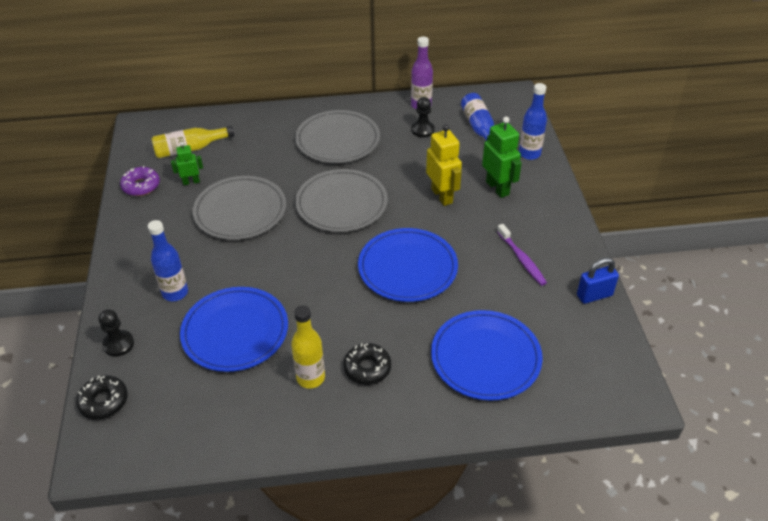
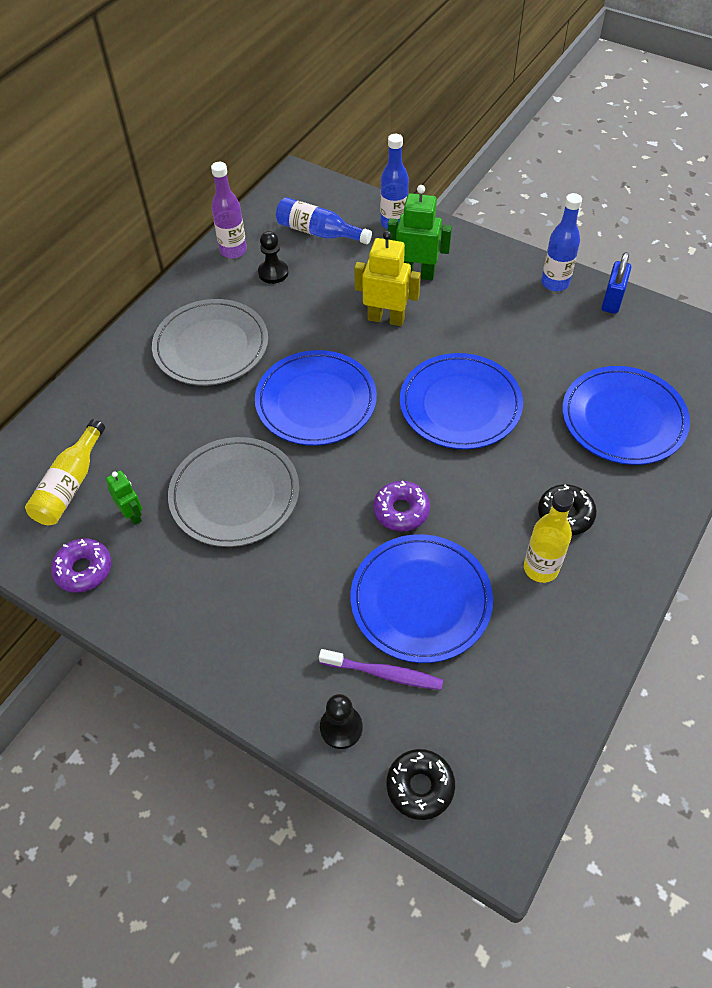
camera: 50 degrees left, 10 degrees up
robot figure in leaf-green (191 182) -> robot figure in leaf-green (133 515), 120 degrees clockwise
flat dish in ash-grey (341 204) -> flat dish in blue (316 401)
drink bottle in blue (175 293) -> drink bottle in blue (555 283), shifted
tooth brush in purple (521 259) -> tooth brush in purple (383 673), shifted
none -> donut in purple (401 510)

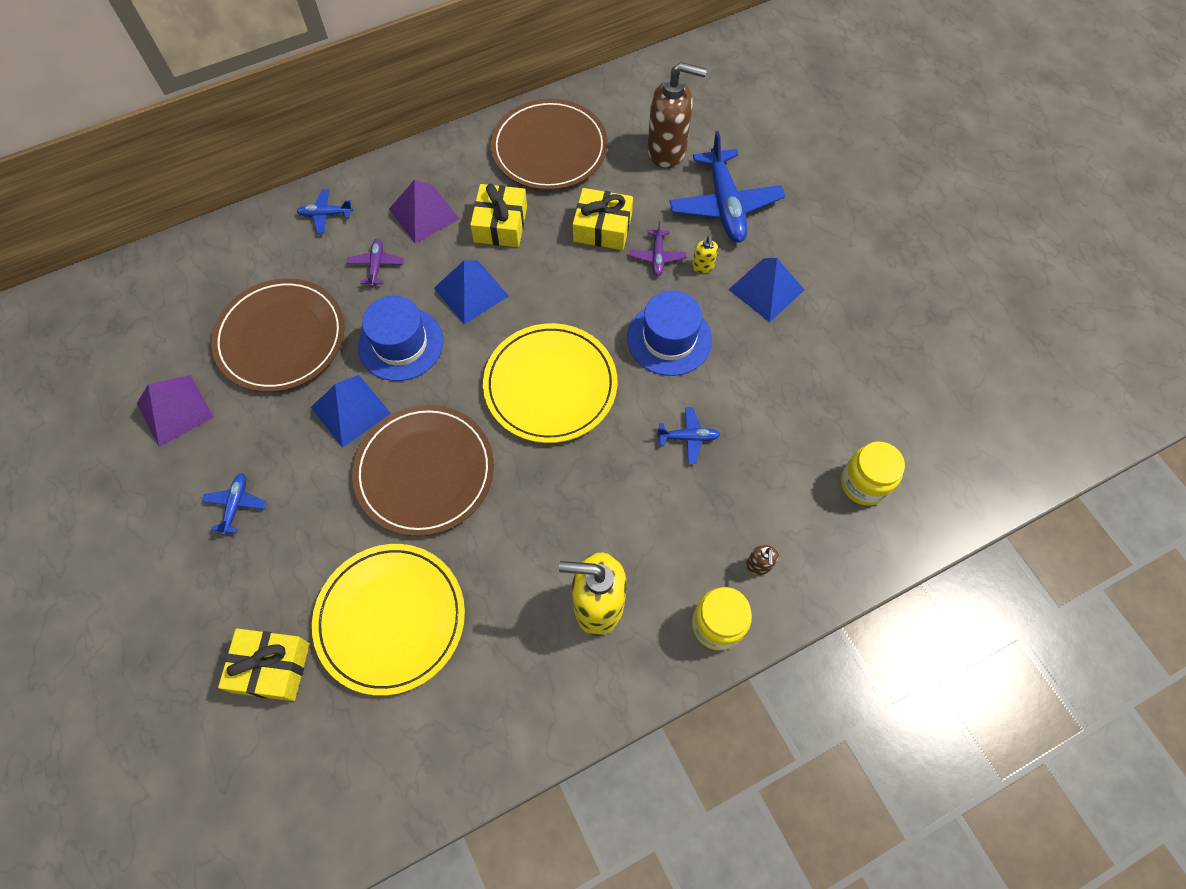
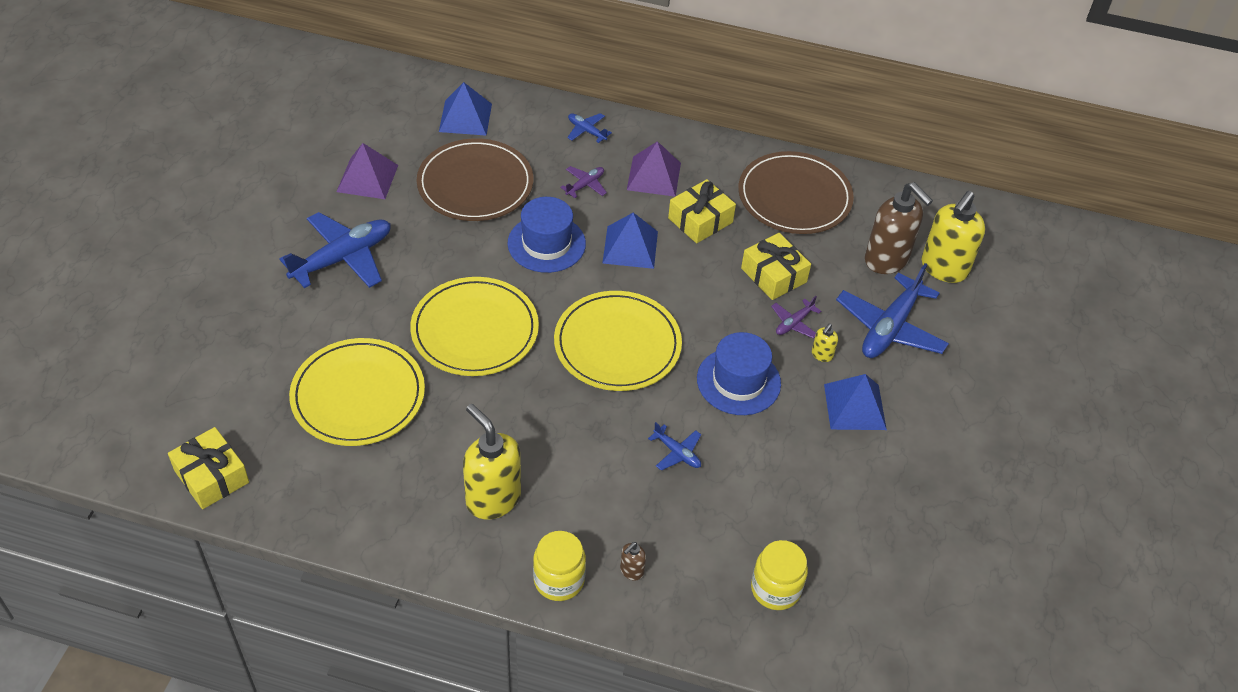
camera: 40 degrees right, 15 degrees down
solid pyramid in blue (350 410) -> solid pyramid in blue (465 117), shifted
flat dish in brown (425 471) -> flat dish in golden (475 330)
plane in blue (236 505) -> plane in blue (343 258), x2.11
present in golden (271 667) -> present in golden (211 476), shifted
none -> soap pump in golden (944 268)

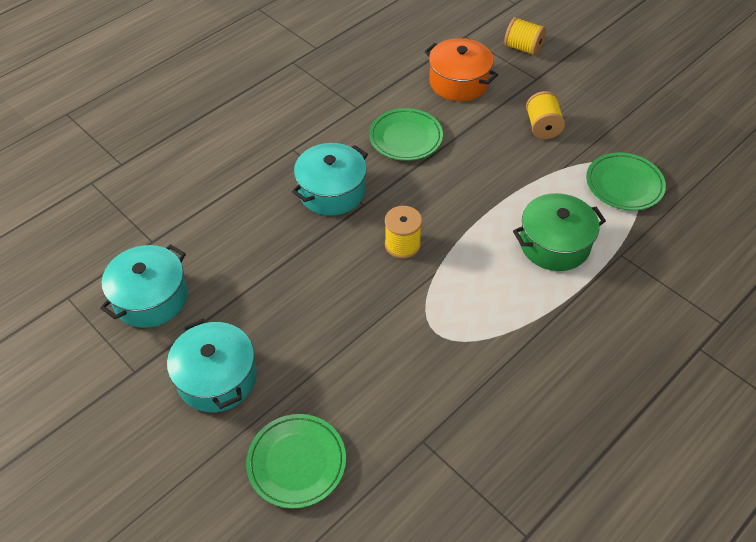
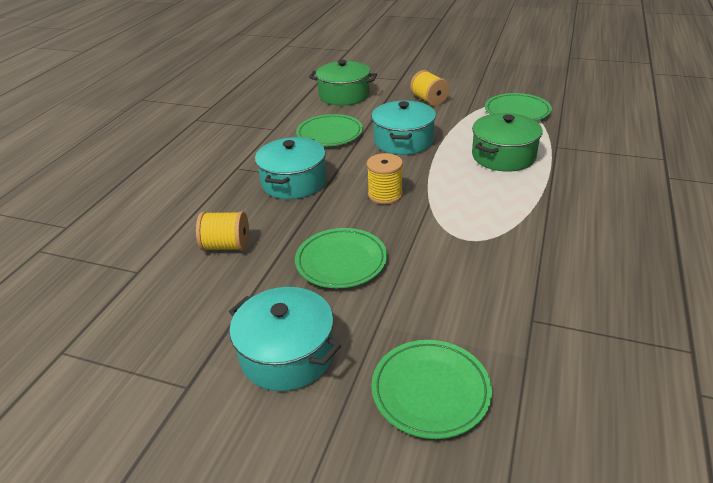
camera: 25 degrees left, 15 degrees down
bobbin in golden (523 48) -> bobbin in golden (227 246), shifted
cooking pot in orange (459 82) -> cooking pot in leaf-green (344 95)
cooking pot in aqua (151 298) -> cooking pot in aqua (403 141), shifted
none -> flat dish in leaf-green (341 261)

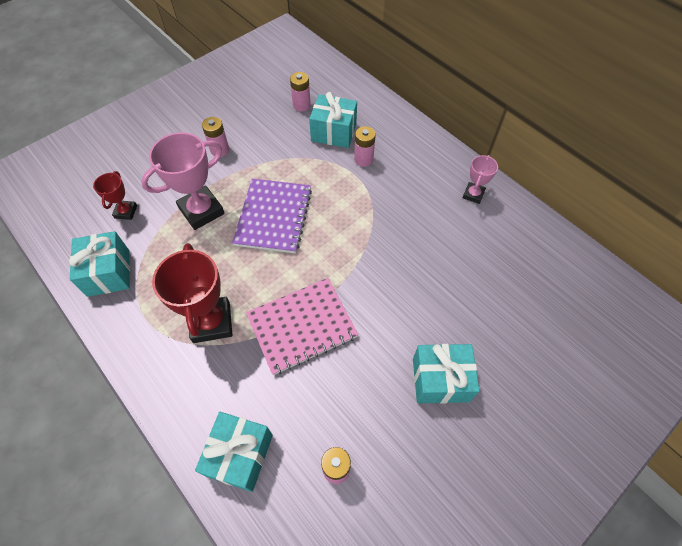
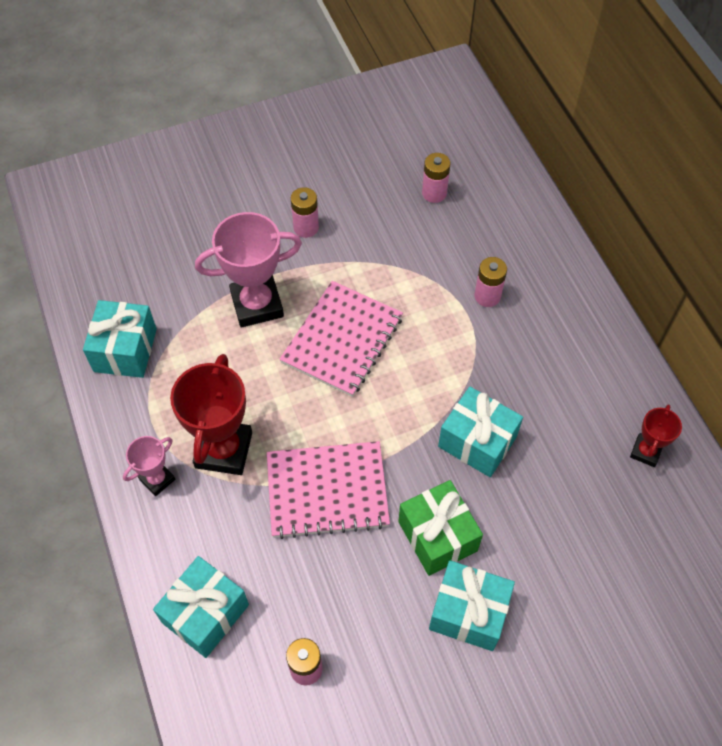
camera: 20 degrees right, 0 degrees up
present in aqua (333 132) -> present in aqua (477 441), shifted
award cup in rose-pink (473 194) -> award cup in rose-pink (157 479), shifted
award cup in red (126 212) -> award cup in red (645 452), shifted
notebook in purple (273 217) -> notebook in rose-pink (342 340)
none -> present in leaf-green (437 536)

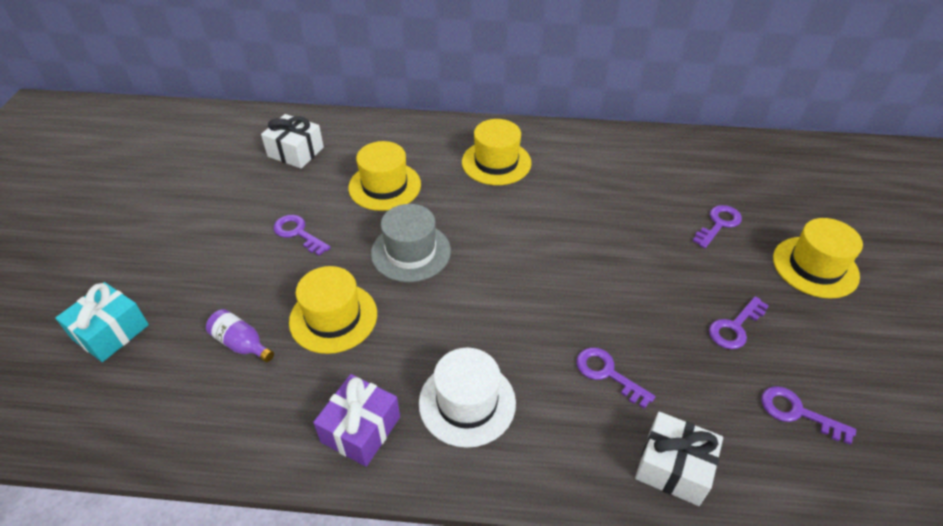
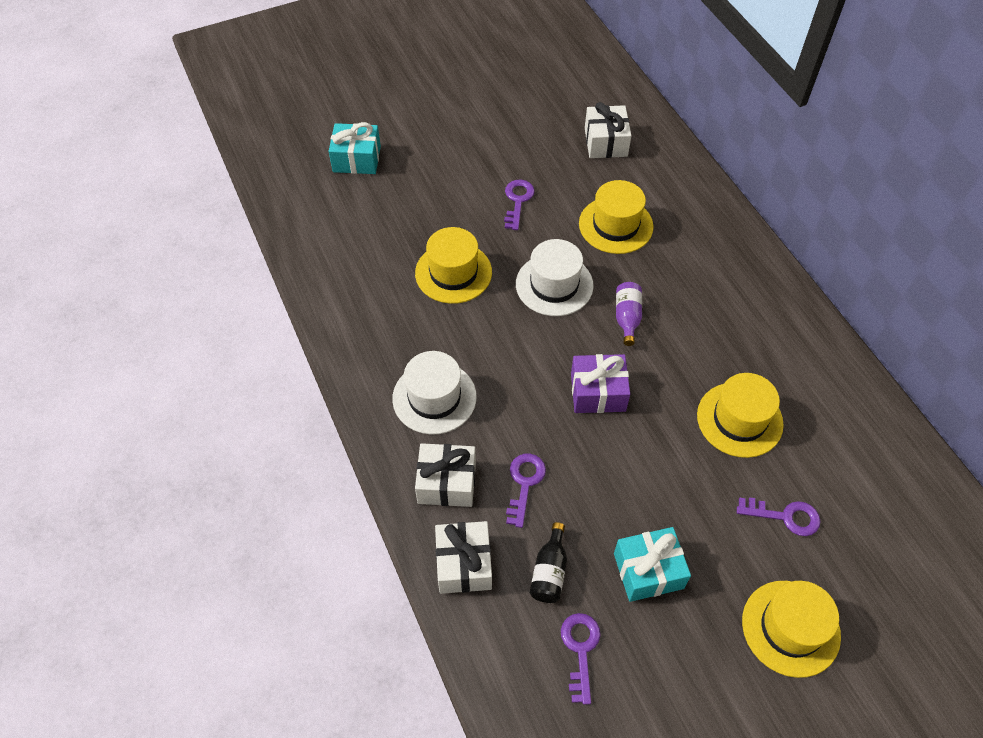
camera: 60 degrees right, 10 degrees up
tall hat in golden (496 162) -> tall hat in golden (739 419), shifted
tall hat in ash-grey (411 252) -> tall hat in pure white (554 285)
door key in purple (735 327) -> present in aqua (648 571)
drink bottle in purple (241 344) -> drink bottle in purple (627 318), shifted
present in purple (361 429) -> present in purple (598 392), shifted
none -> present in pure white (446 483)
none -> drink bottle in ebony (549 572)

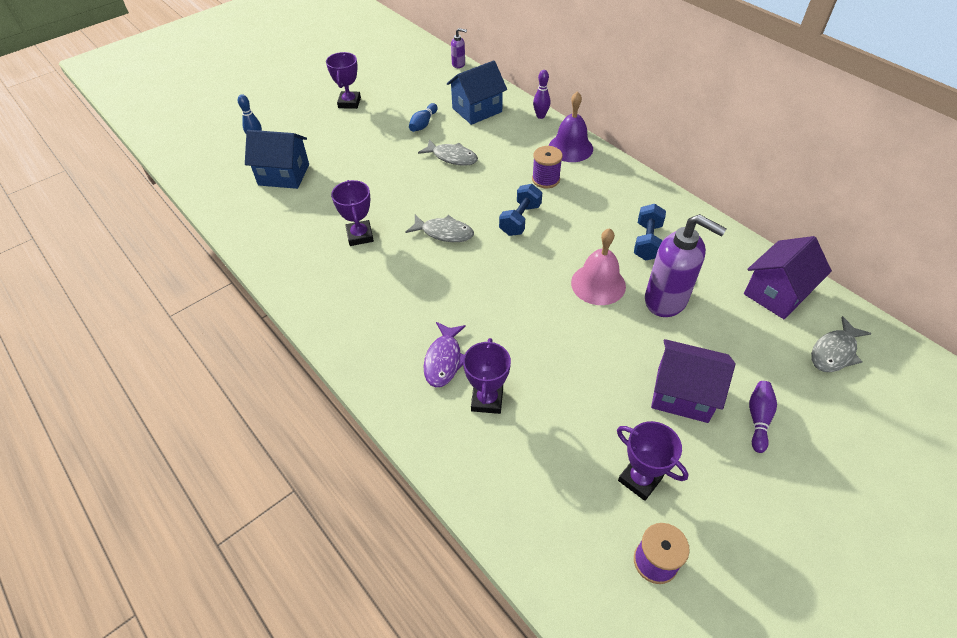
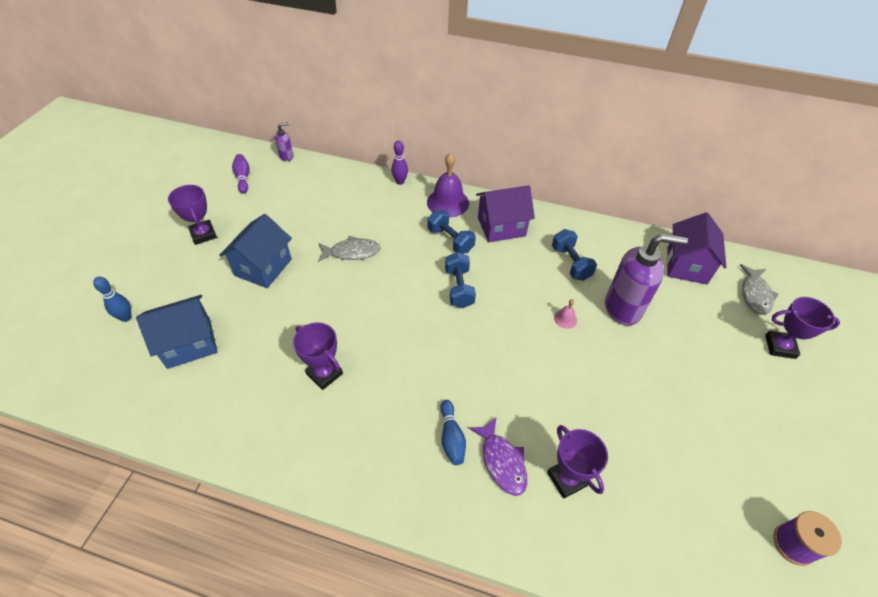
camera: 35 degrees left, 0 degrees up
cottage in blue (477 110) -> cottage in blue (263 267), shifted
bowling pin in blue (423 124) -> bowling pin in blue (451 437), shifted
bobbin in purple (545 179) -> hand weight in blue (450 240)
fish figure in ash-grey (444 233) -> none
hand bell in rose-pink (598 284) -> hand bell in rose-pink (565 319), x0.45
cottage in purple (682 394) -> cottage in purple (501 227), shifted
bowling pin in purple (758 419) -> bowling pin in purple (243 178), shifted
award cup in purple (640 479) -> award cup in purple (780 347), shifted

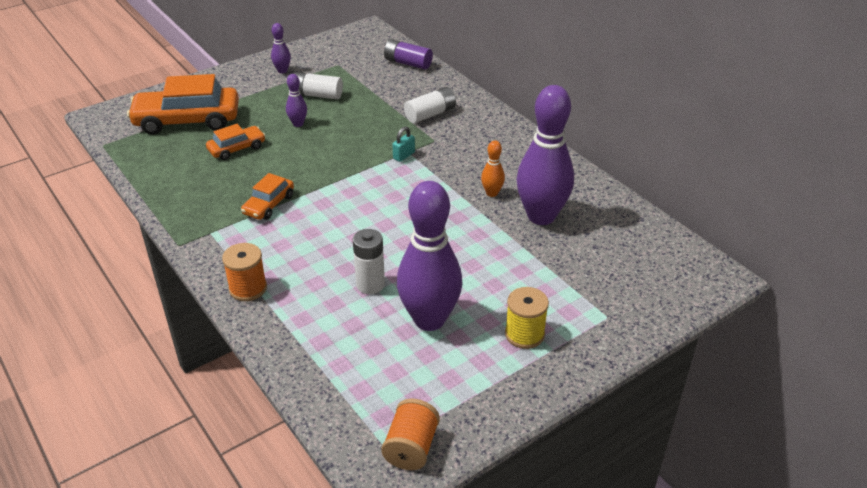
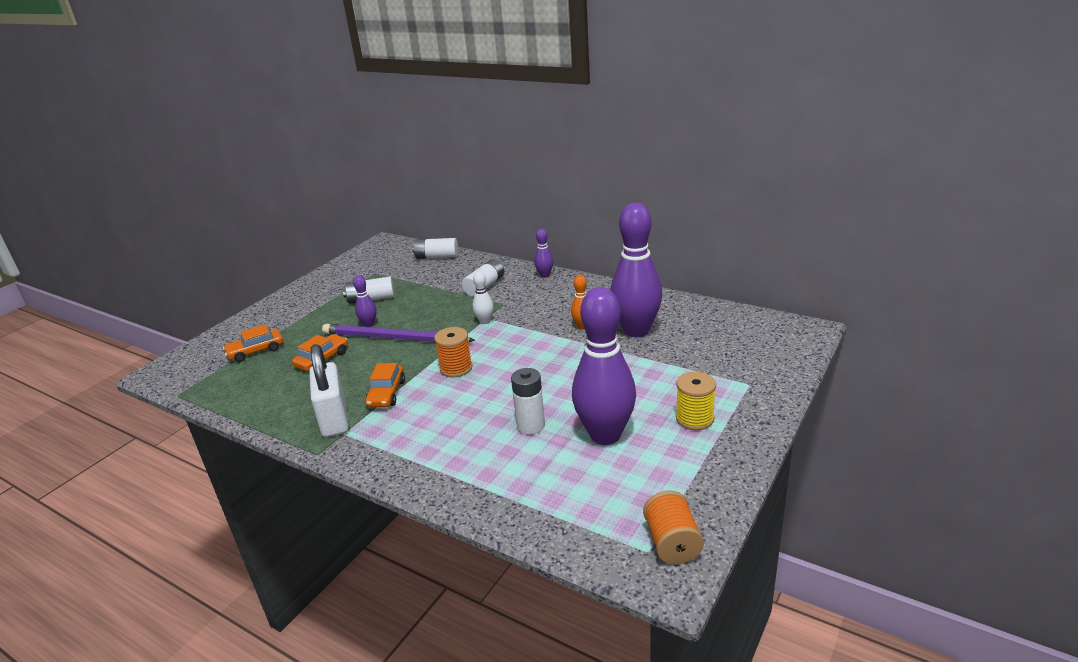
camera: 20 degrees left, 10 degrees down
bowling pin in purple (282 71) -> bowling pin in purple (544 275), shifted
AA battery in purple (407 63) -> AA battery in pure white (437 257)
toy car in orange (187 120) -> toy car in orange (256 351), x0.52
padlock in aqua (404 155) -> bowling pin in pure white (485 321)
bobbin in orange (248 288) -> bobbin in orange (456 368), shifted
none -> pencil in purple (394 338)
none -> padlock in pure white (334 419)

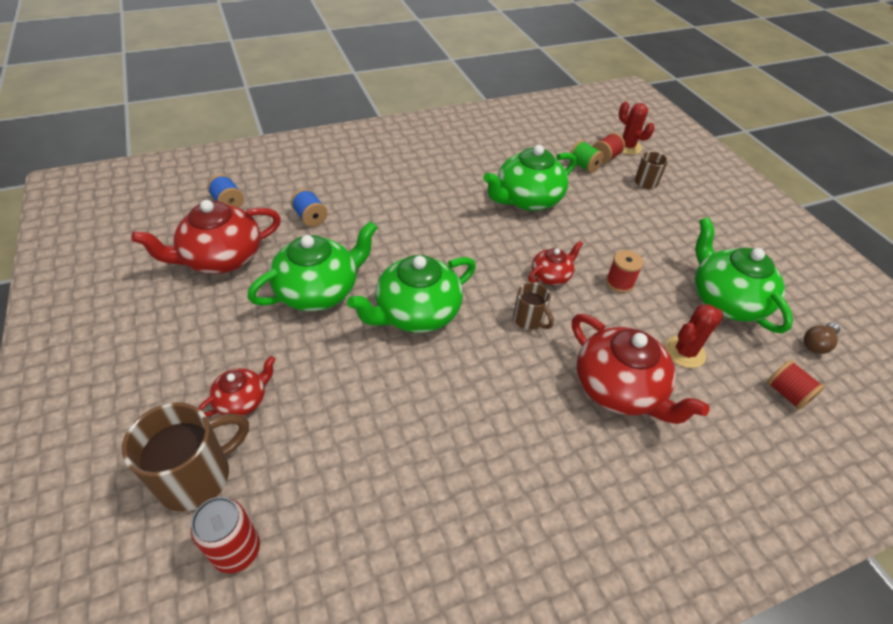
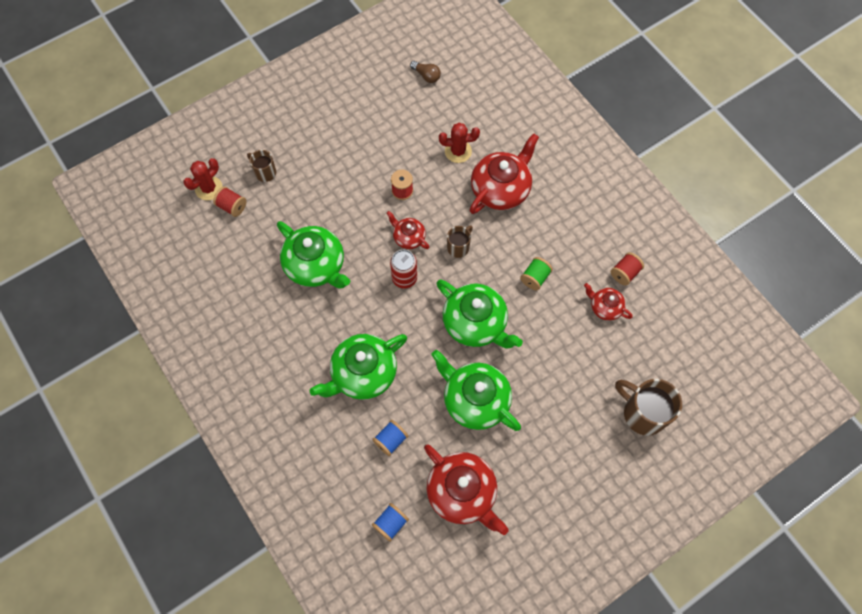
camera: 100 degrees left, 20 degrees up
bobbin in leaf-green (583 166) -> bobbin in leaf-green (535 278), shifted
tea pot in leaf-green (725 300) -> tea pot in leaf-green (363 373), shifted
prickly plant in red (684 352) -> prickly plant in red (458 151), 45 degrees counterclockwise
tea pot in red (242 400) -> tea pot in red (605 307), shifted
bobbin in red (786 393) -> bobbin in red (624 273), shifted
soda can in red (237 550) -> soda can in red (404 278), shifted

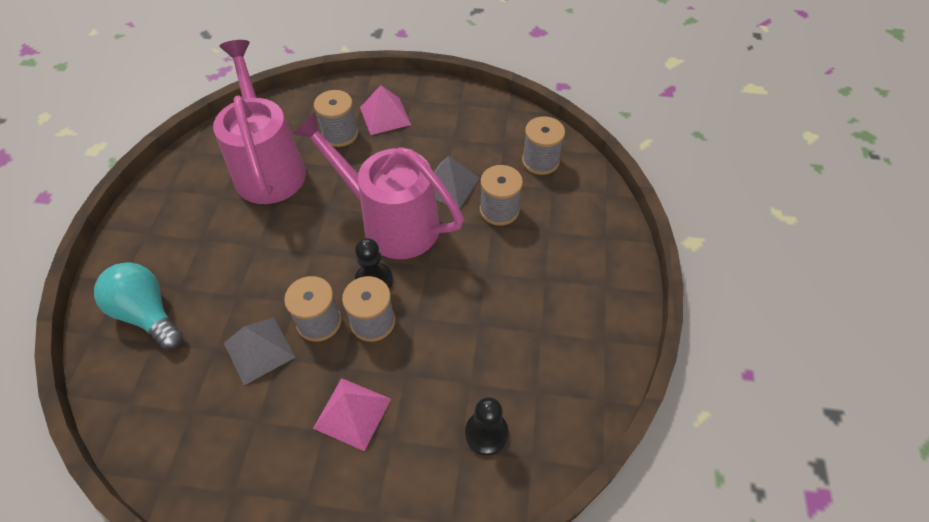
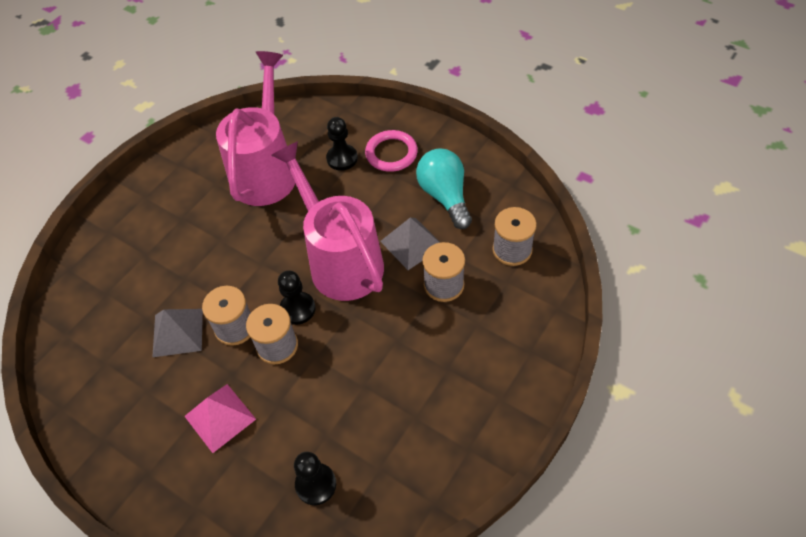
camera: 30 degrees right, 0 degrees up
solid pyramid in rose-pink (385 116) -> torus in rose-pink (391 153)
bobbin in ash-grey (340 134) -> chess pawn in ebony (342 158)
lightbulb in aqua (148 314) -> lightbulb in aqua (445 196), shifted

